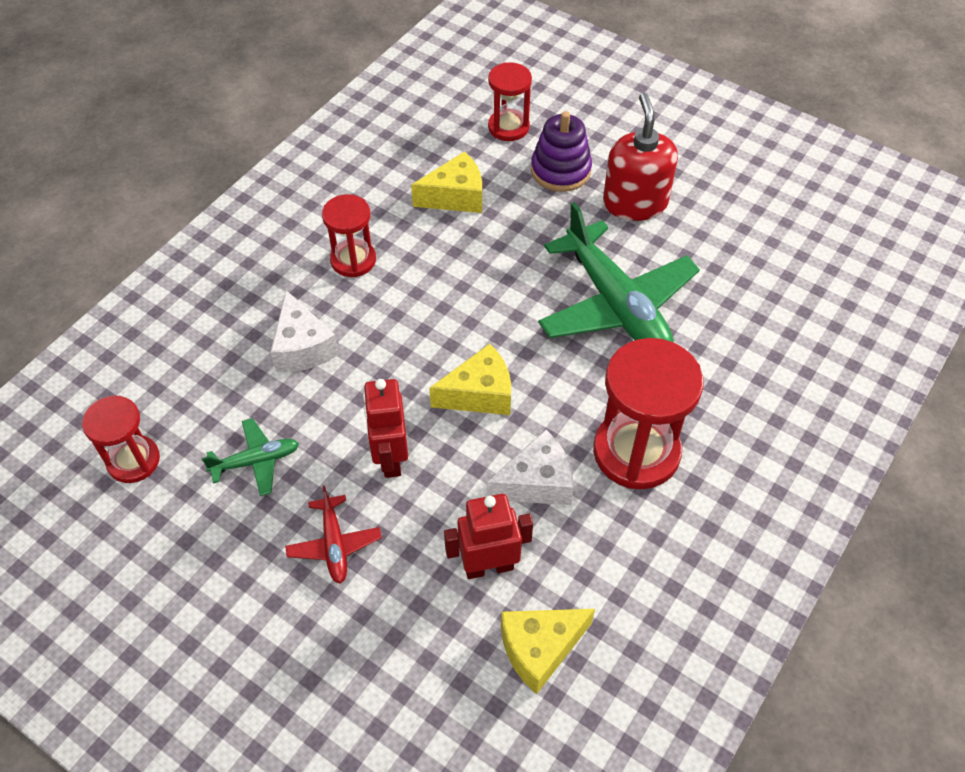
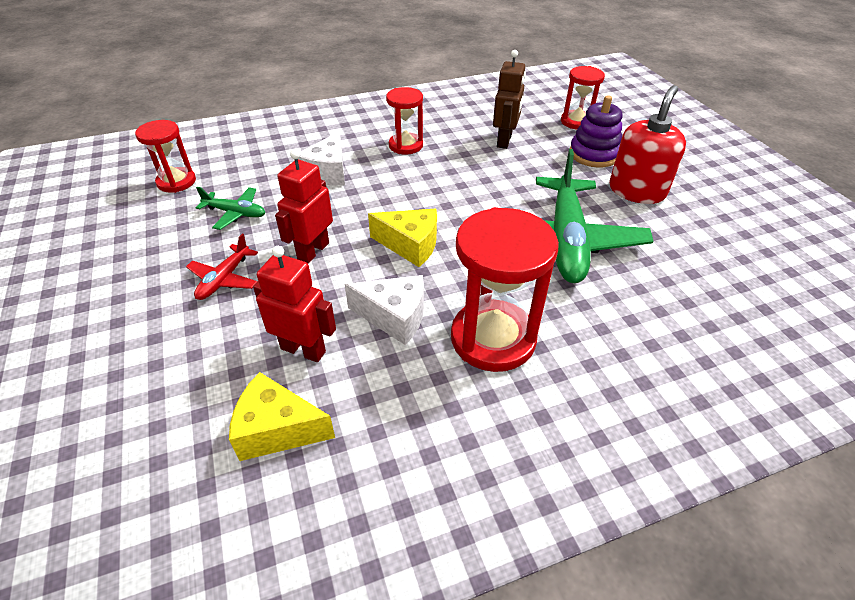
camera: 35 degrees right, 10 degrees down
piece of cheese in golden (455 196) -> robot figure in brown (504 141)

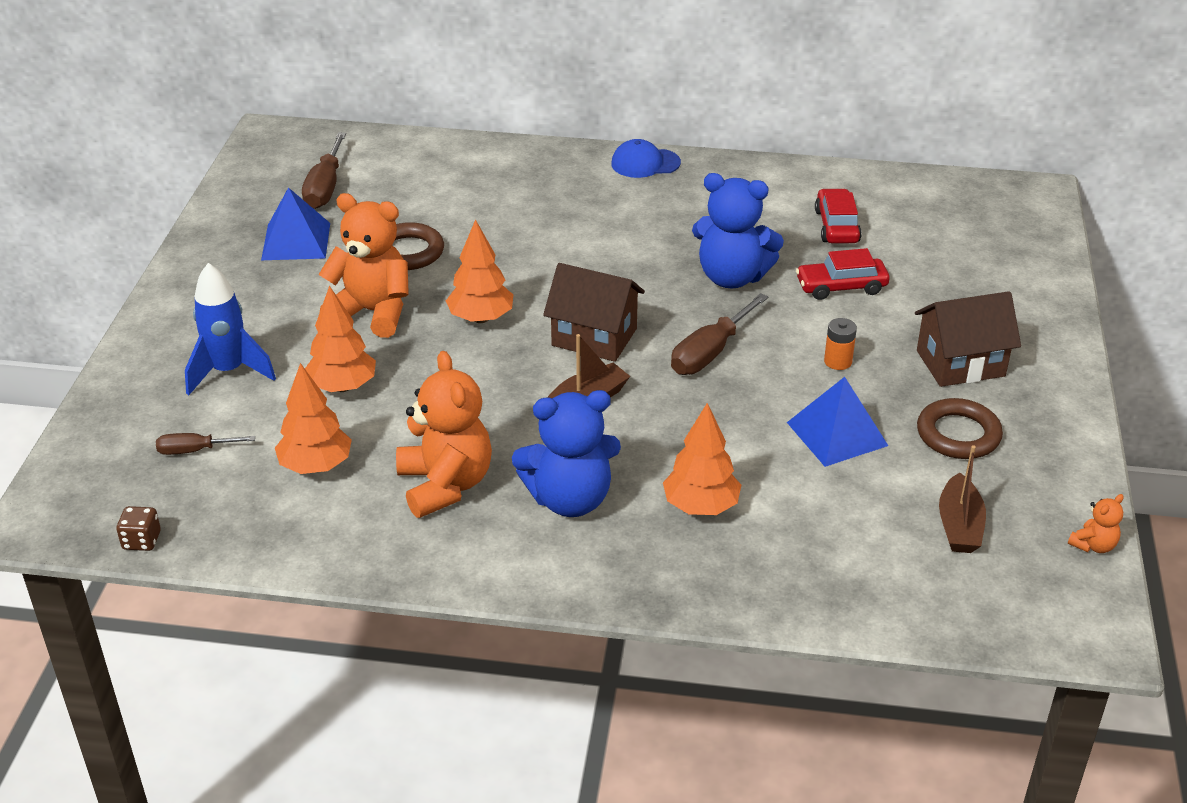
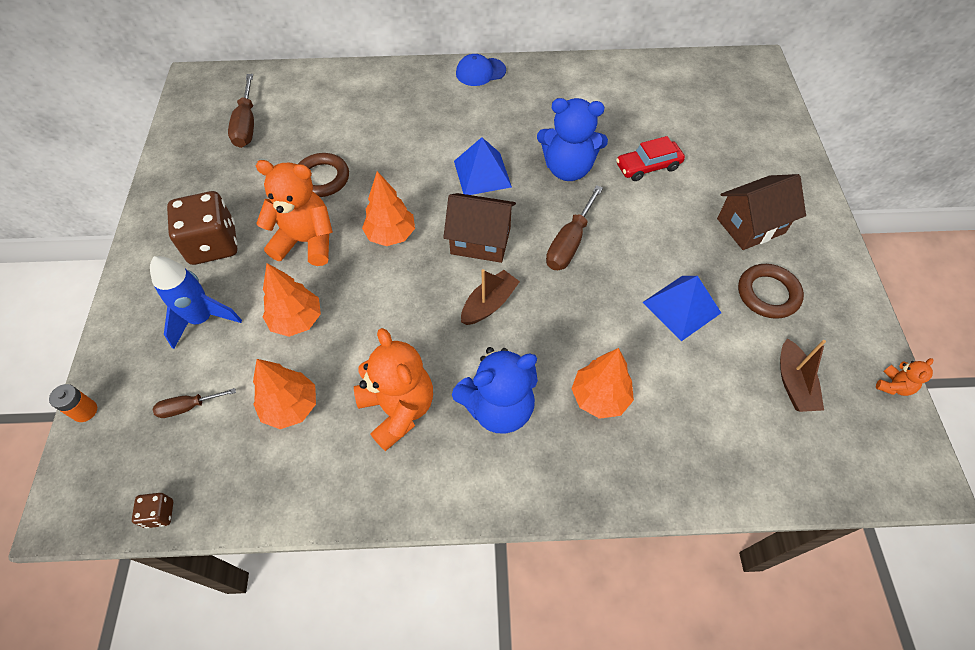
camera: 10 degrees left, 20 degrees up
solid pyramid in blue (296 241) -> solid pyramid in blue (482 174), shifted
toy car in red (836 226) -> none
AA battery in orange (838 361) -> AA battery in orange (85 411), shifted
none -> game die in brown (213 244)

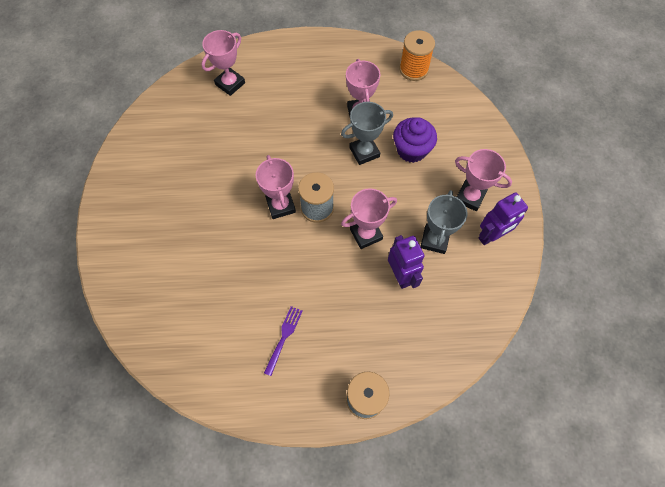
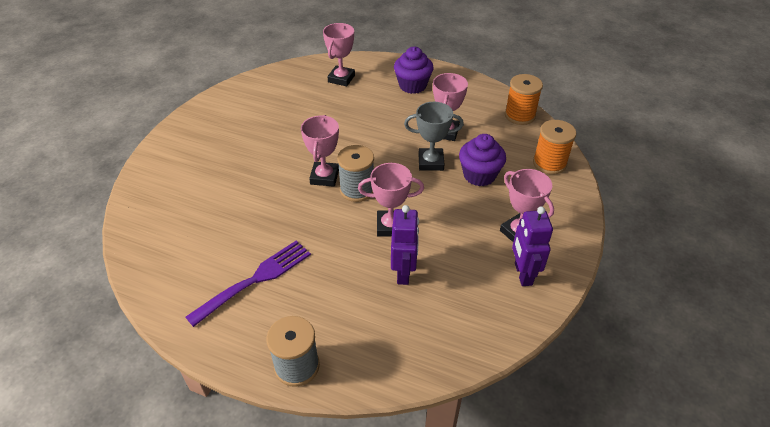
camera: 25 degrees right, 20 degrees down
award cup in rose-pink (230 84) -> award cup in rose-pink (341 79), 45 degrees counterclockwise
award cup in ash-grey (434 240) -> none
robot figure in purple (491 236) -> robot figure in purple (522 274), 90 degrees clockwise
table fork in purple (284 338) -> table fork in purple (254 280), x1.73
none -> muffin in purple (412 85)
none -> bobbin in orange (549 163)

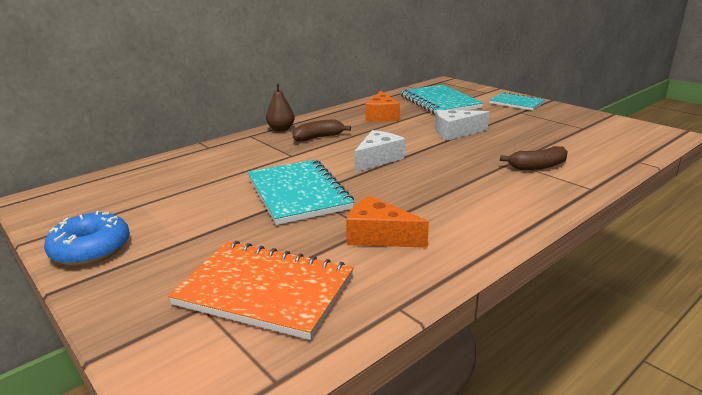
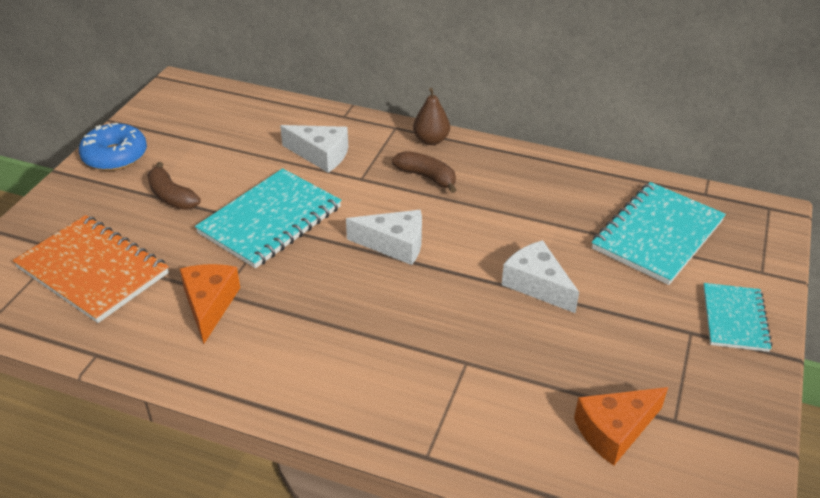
camera: 60 degrees right, 15 degrees up
piece of cheese in orange (381 116) -> piece of cheese in orange (614 431), shifted
banana in brown (537 166) -> banana in brown (171 196), shifted
notebook in orange (265 290) -> notebook in orange (93 270), 45 degrees counterclockwise
none -> piece of cheese in pure white (321 155)

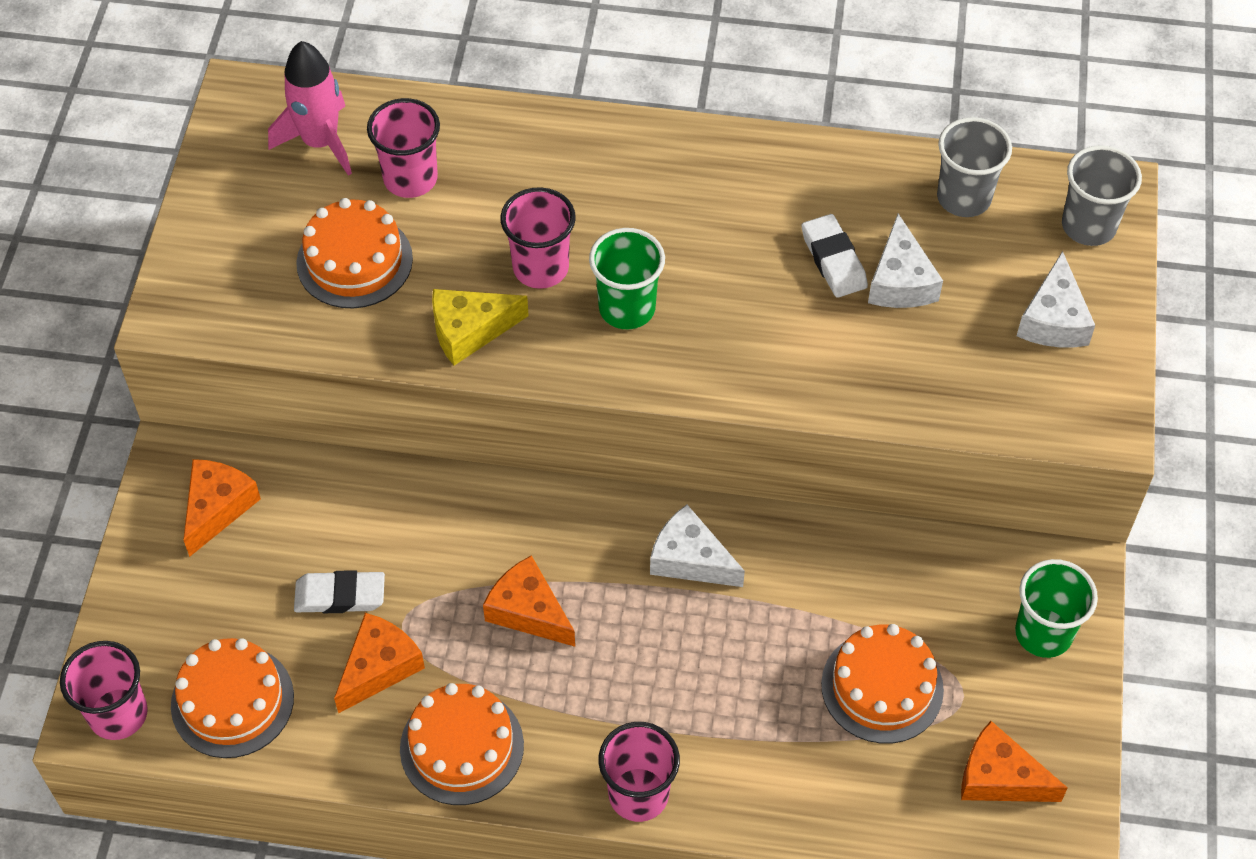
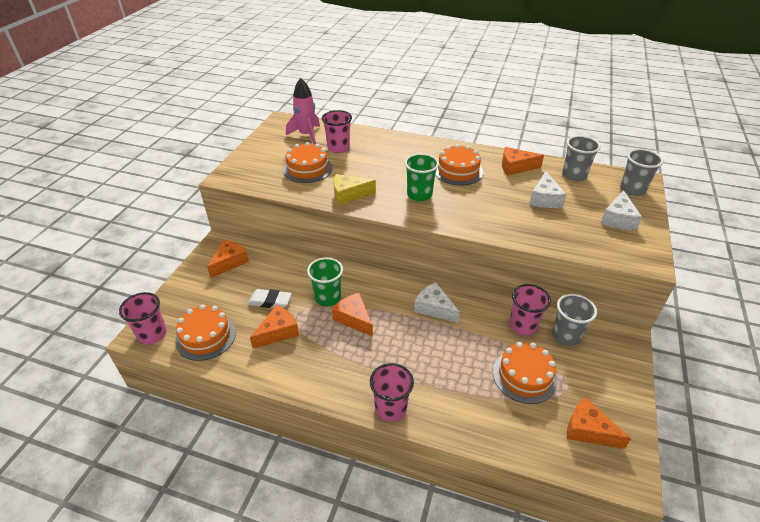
camera: 10 degrees right, 15 degrees down
beaker in rose-pink (540 268) -> beaker in rose-pink (523 326), shifted
eraser in pure white (833 260) -> none
beaker in leaf-green (1043 633) -> beaker in leaf-green (327 298), shifted
gateau in orange (462 747) -> gateau in orange (458 171), shifted
none -> piece of cheese in orange (515 167)
none -> beaker in ash-grey (566 336)

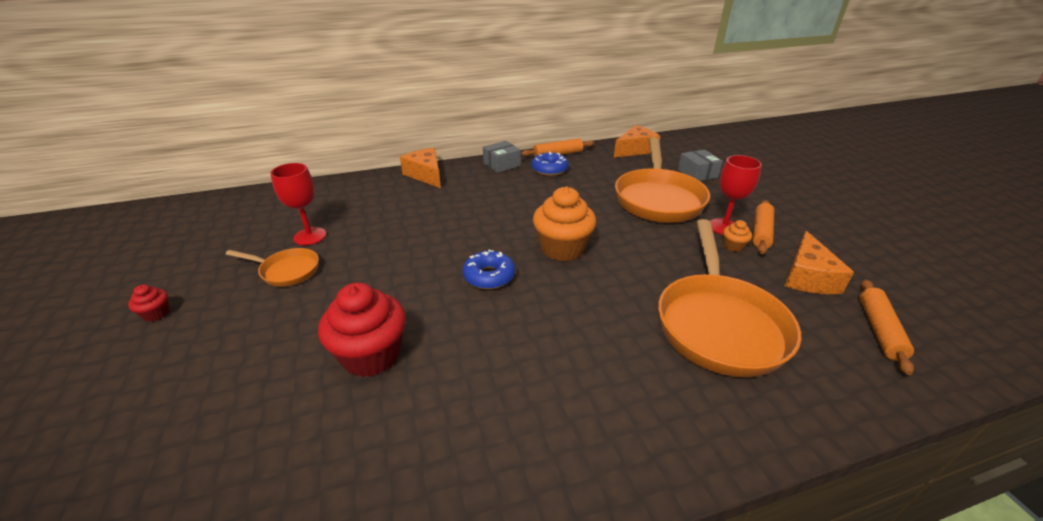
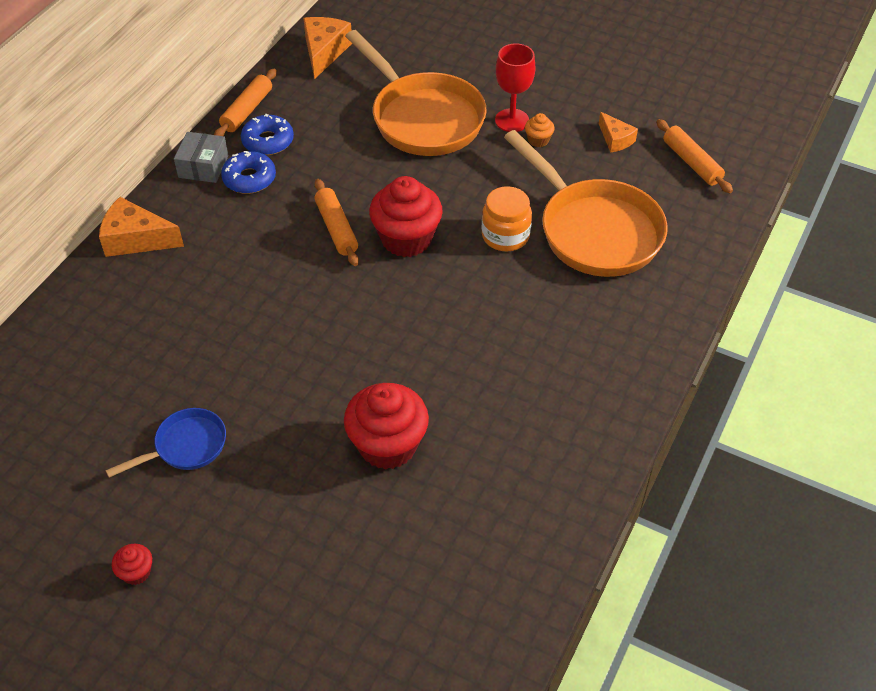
camera: 45 degrees left, 15 degrees up
package in ash-grey (697 173) -> none
wine glass in red (310 236) -> none
muffin in orange (562 248) -> muffin in red (406 239)
pastry roller in orange (761 232) -> pastry roller in orange (336 228), shifted
piece of cheese in orange (807 277) -> piece of cheese in orange (615 139), x0.61
skillet in orange (286 271) -> skillet in blue (185 446)
donut in blue (489 276) -> donut in blue (249 179), shifted
none -> jam jar in orange (505 236)

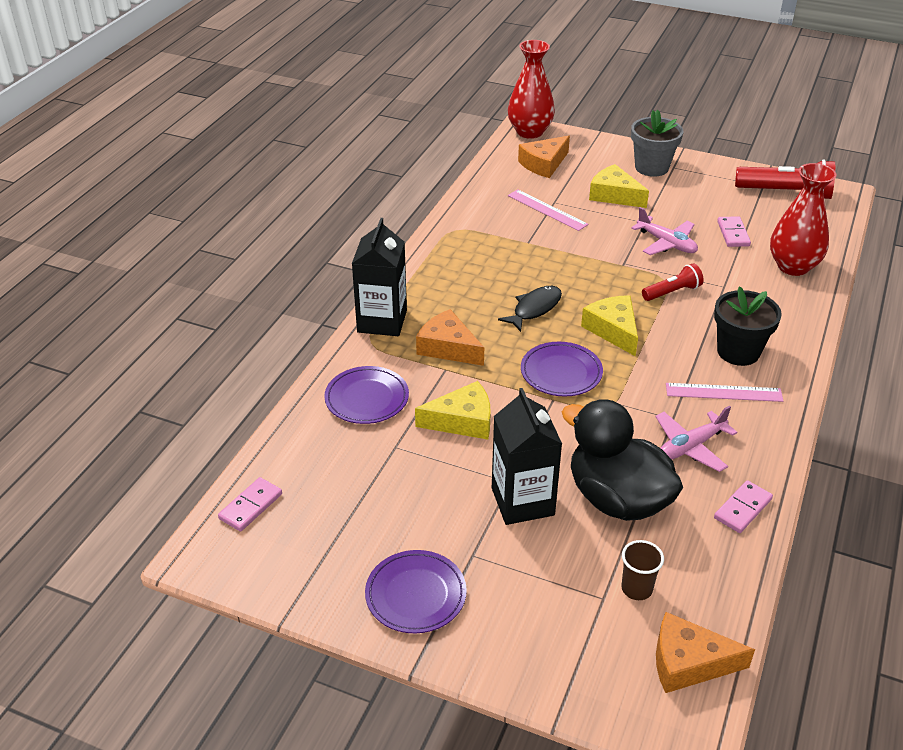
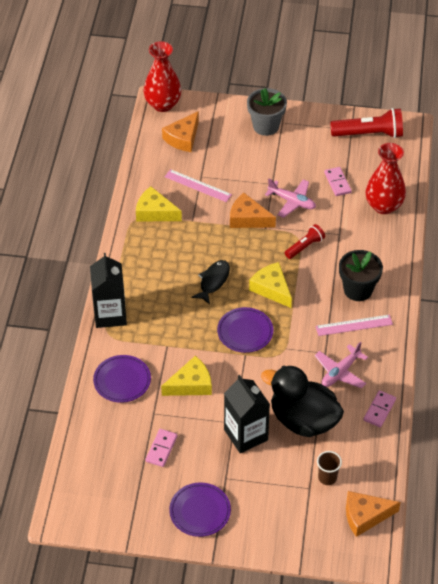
camera: 15 degrees left, 10 degrees up
piece of cheese in golden (614 195) -> piece of cheese in golden (155 212), shifted
piece of cheese in orange (448 347) -> piece of cheese in orange (248 218), shifted
domino in rose-pink (250 506) -> domino in rose-pink (161 449), shifted

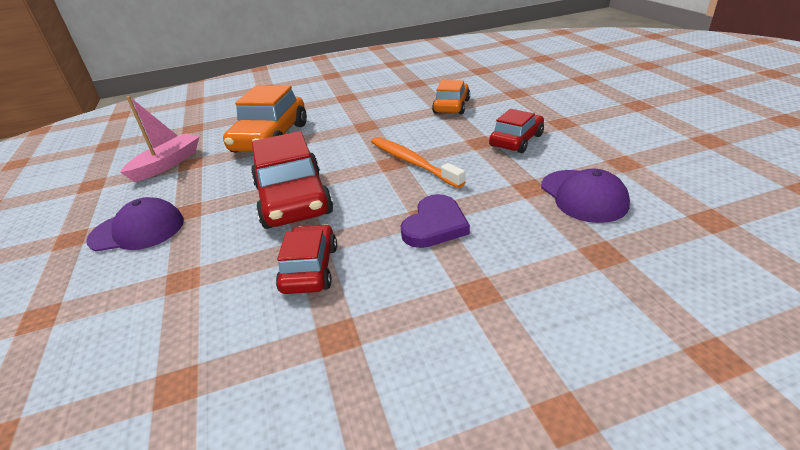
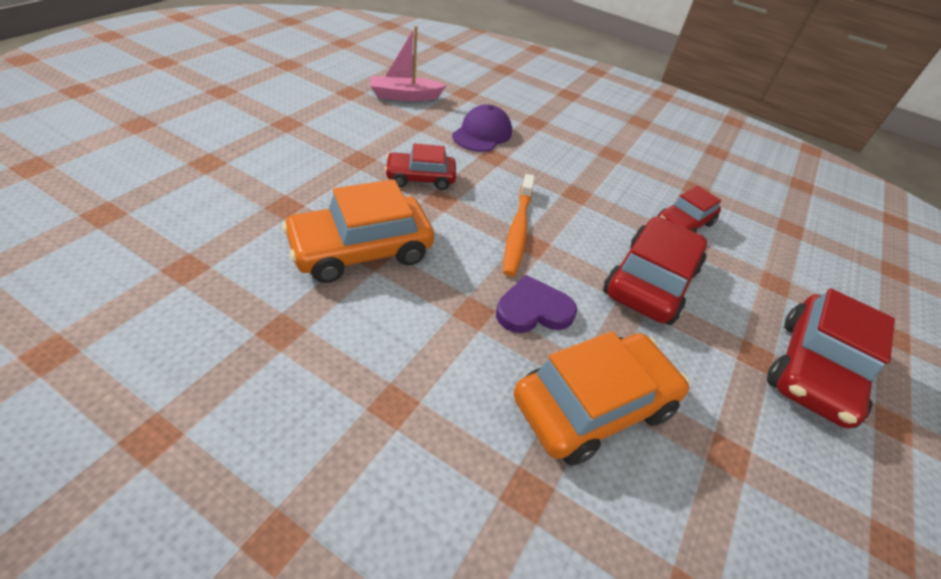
camera: 140 degrees left, 10 degrees up
toy car in orange (451 106) -> toy car in orange (361 250), x1.66
toy boat in rose-pink (167 164) -> toy boat in rose-pink (405 96), shifted
love heart in purple (435 225) -> love heart in purple (533 310), shifted
baseball cap in purple (137 230) -> toy car in red (813 370)

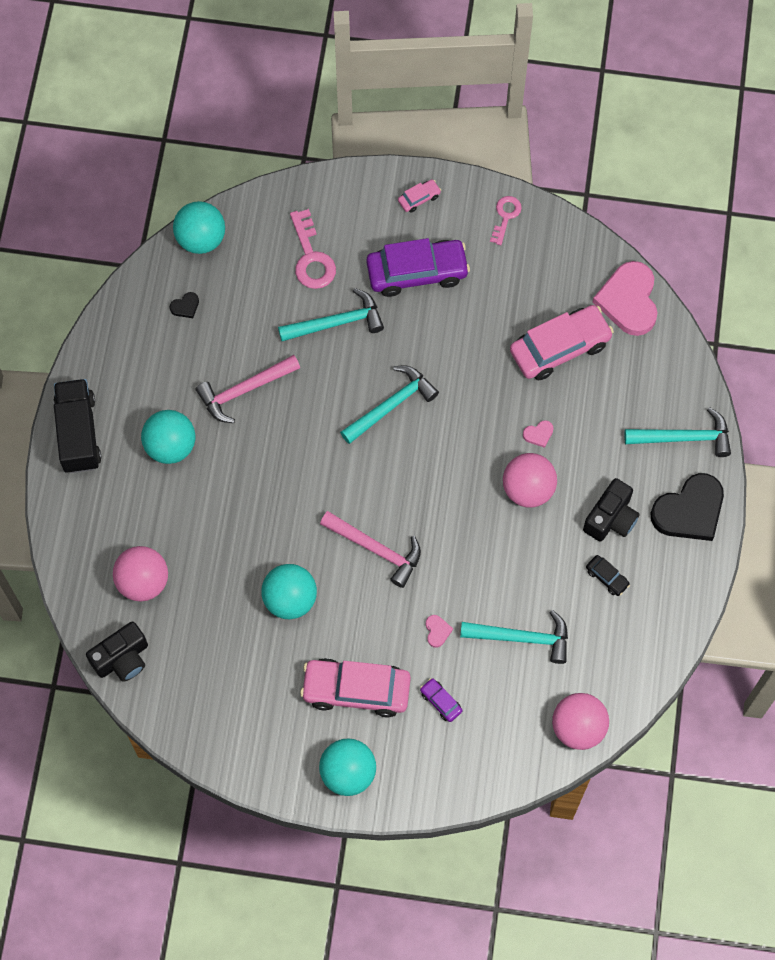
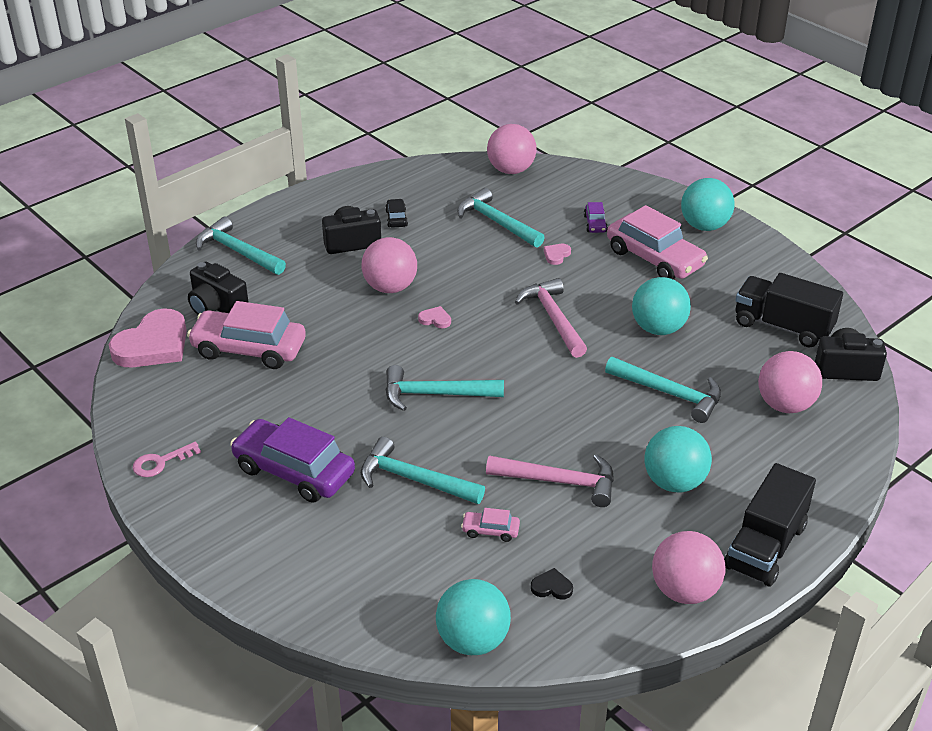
camera: 140 degrees left, 30 degrees down
toy car in rose-pink (419 198) -> toy car in rose-pink (490 531), shifted
door key in rose-pink (311 257) -> none
love heart in rose-pink (538 434) -> love heart in rose-pink (435 319), shifted
love heart in ebony (689 511) -> none
none -> compact camera in ebony (217 306)
none -> truck in ebony (783 326)
none -> carpenter's hammer in aqua (669 393)
none -> ball in rose-pink (684 590)

